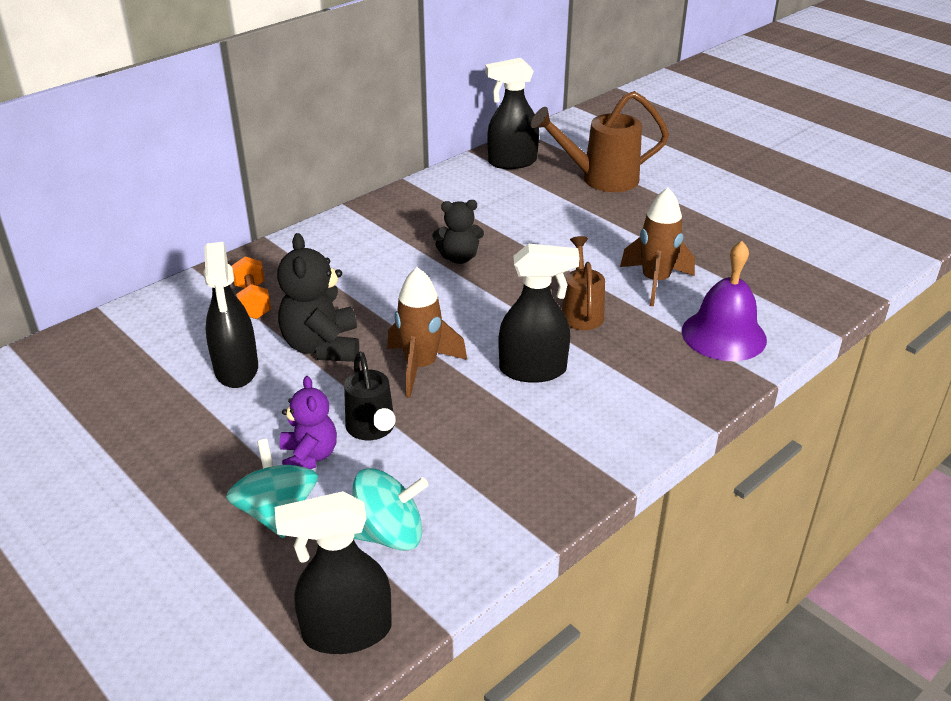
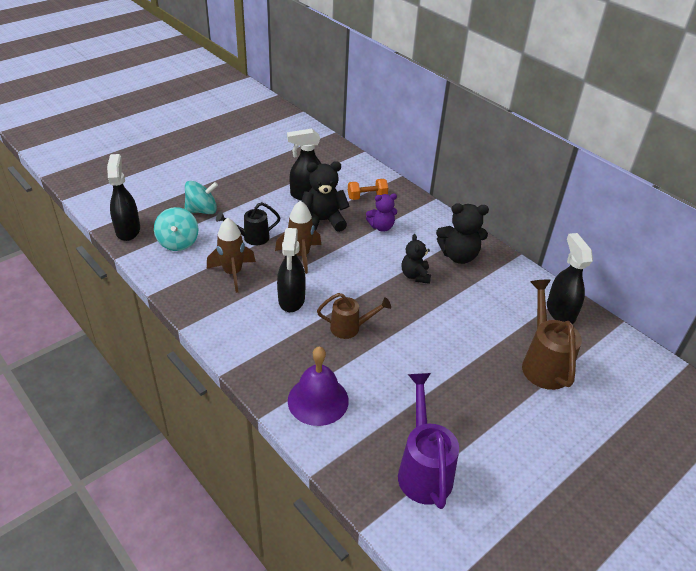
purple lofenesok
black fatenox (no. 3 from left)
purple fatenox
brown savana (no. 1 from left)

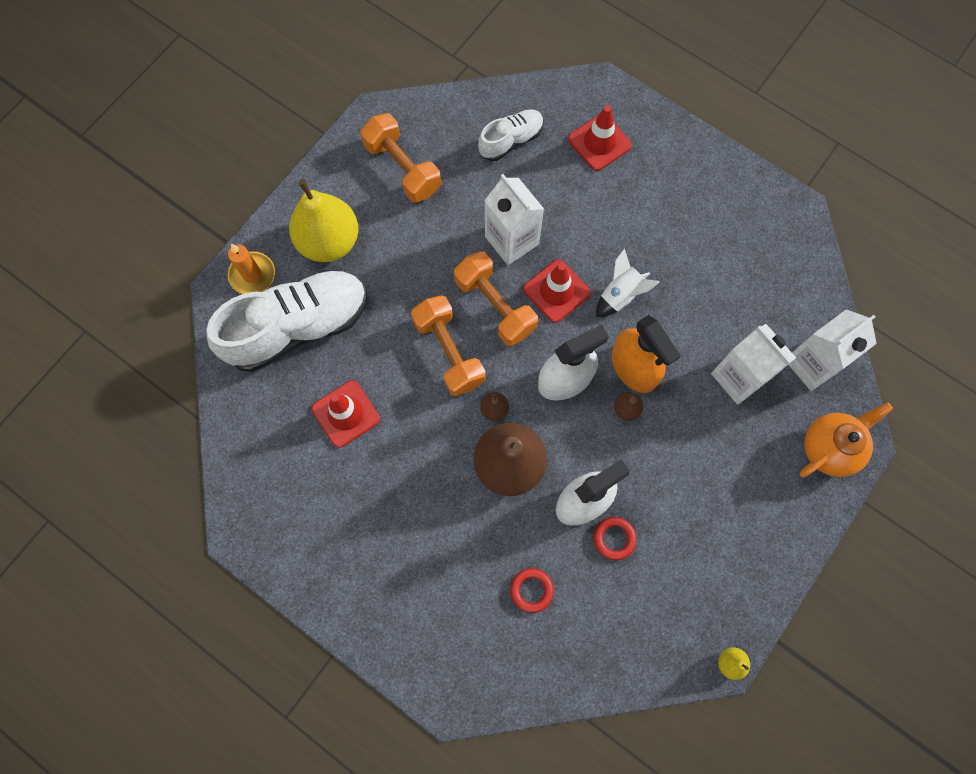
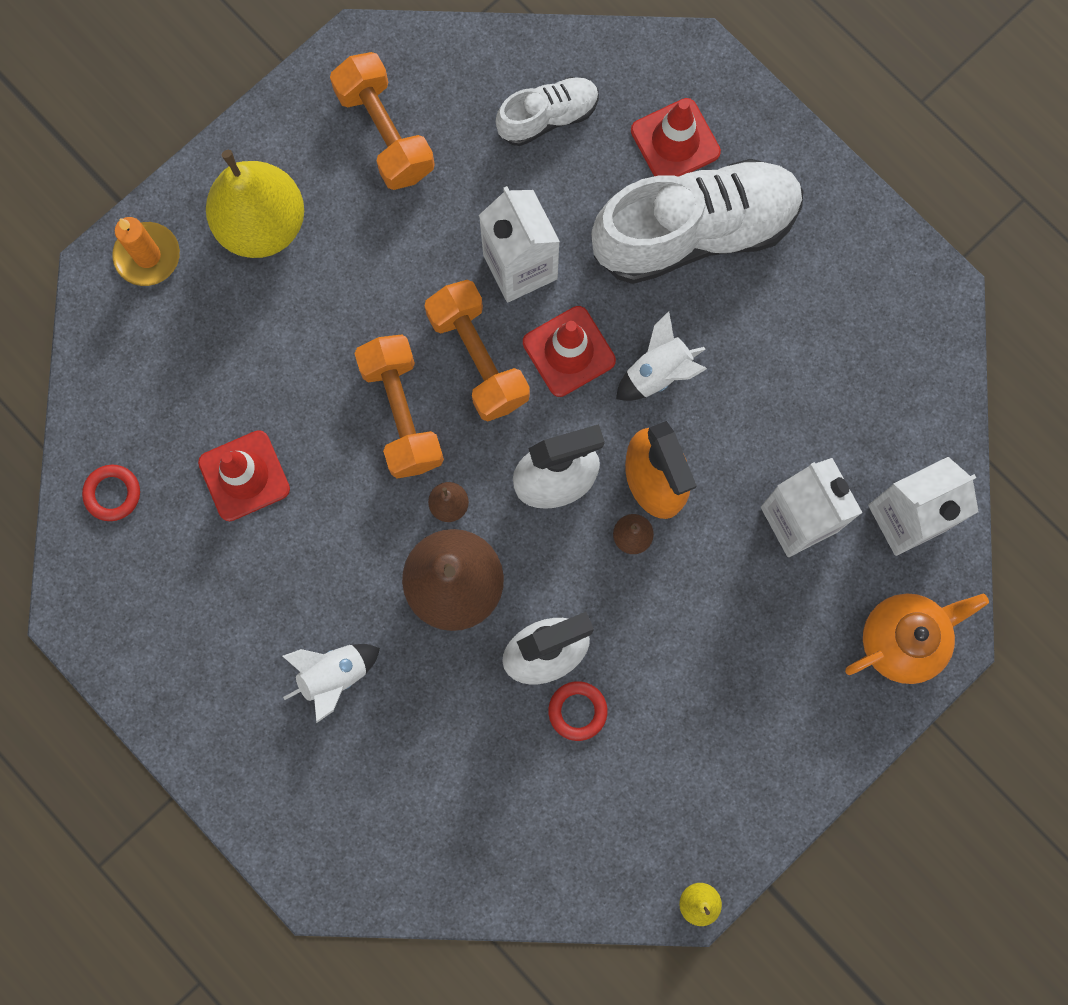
white savana (no. 1 from left)
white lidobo (no. 2 from left)
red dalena (no. 1 from left)

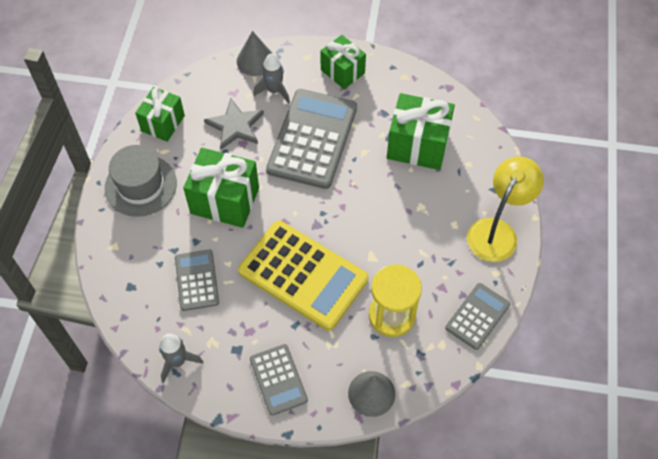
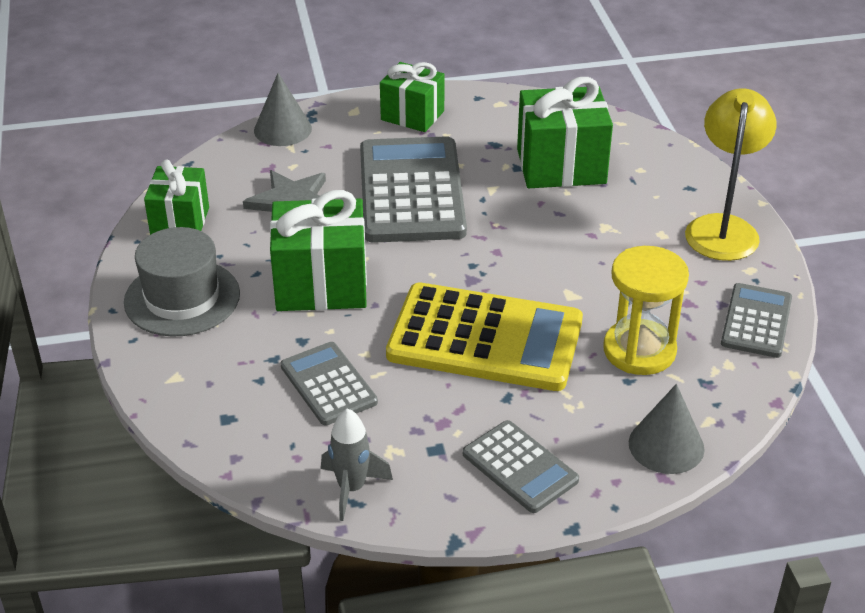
grey savana (no. 2 from left in the first image)

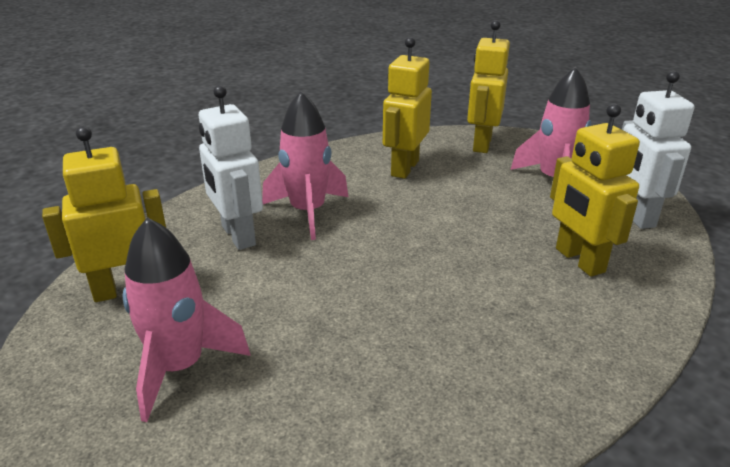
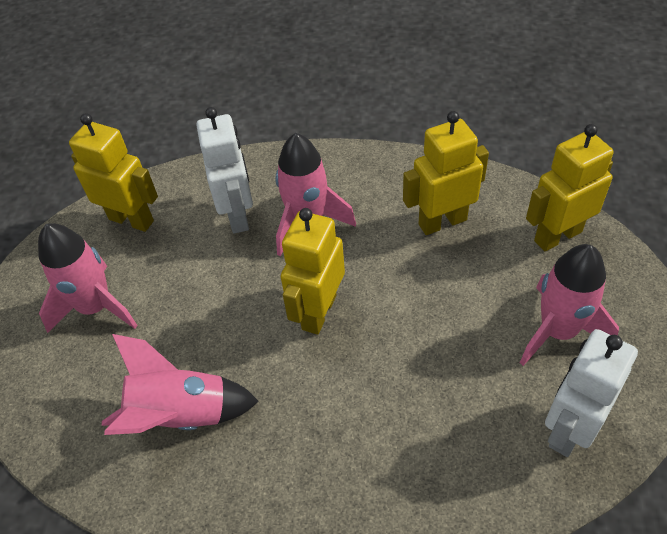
pink savana (no. 2 from left)
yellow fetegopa (no. 2 from left)
white fetegopa (no. 1 from left)

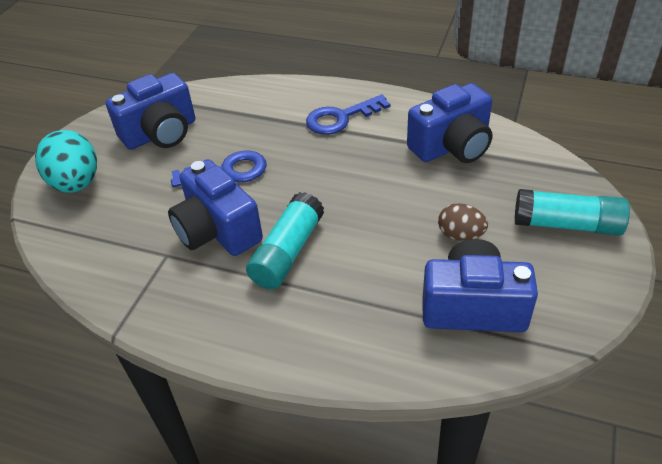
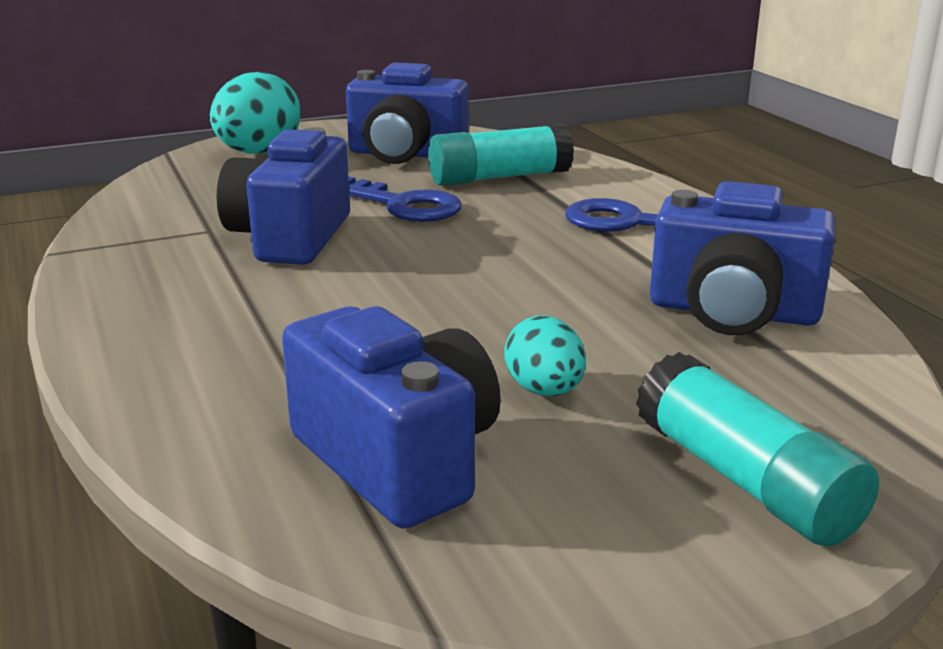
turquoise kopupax (no. 1 from left)
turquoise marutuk (no. 2 from left)

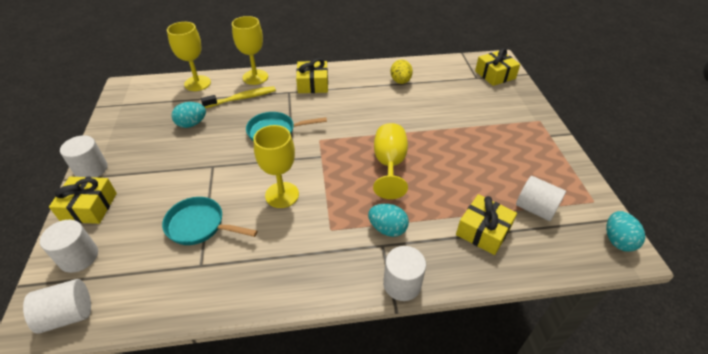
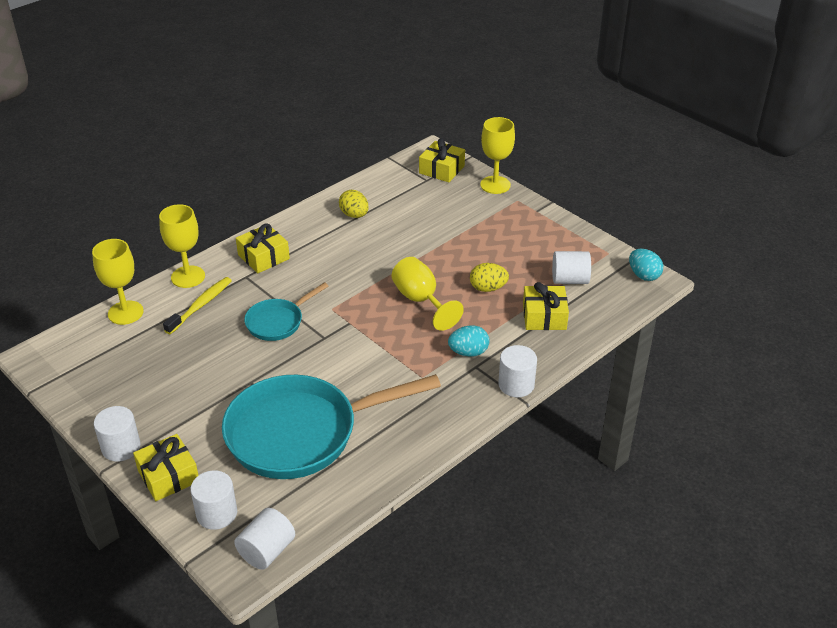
turquoise marutuk (no. 1 from left in the first image)
yellow marutuk (no. 2 from left)
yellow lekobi (no. 4 from left)
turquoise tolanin (no. 2 from left)

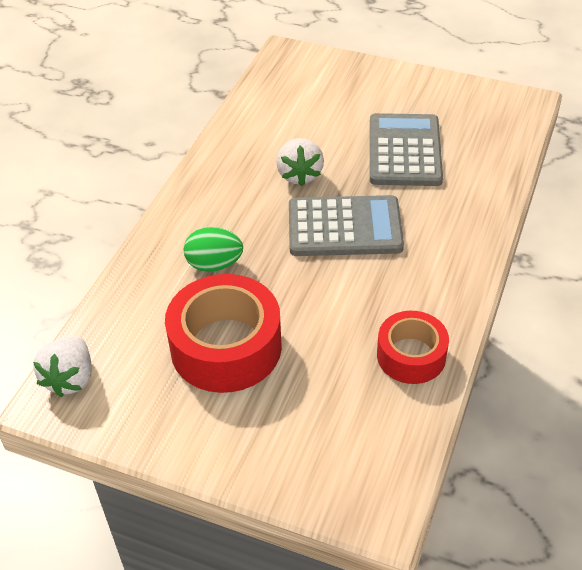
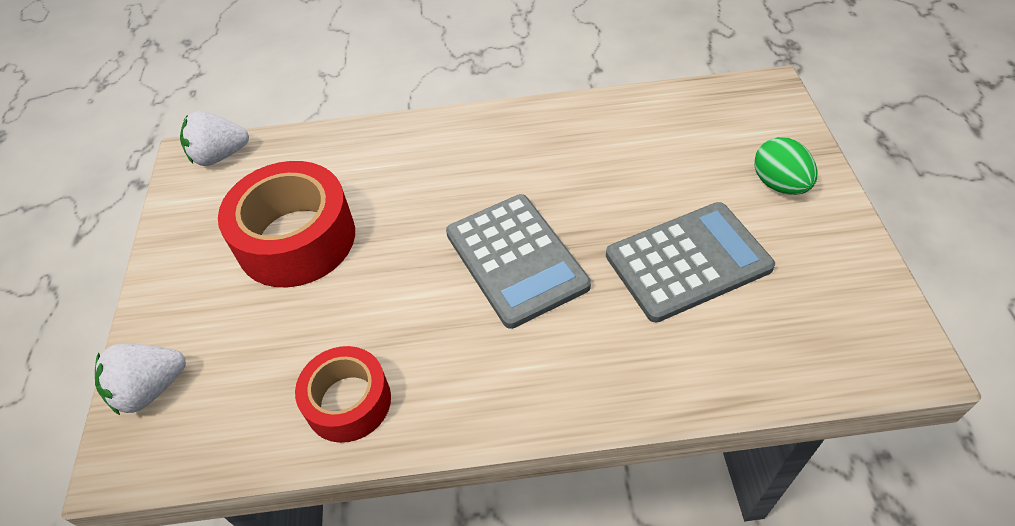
green marutuk
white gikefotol (no. 1 from left)

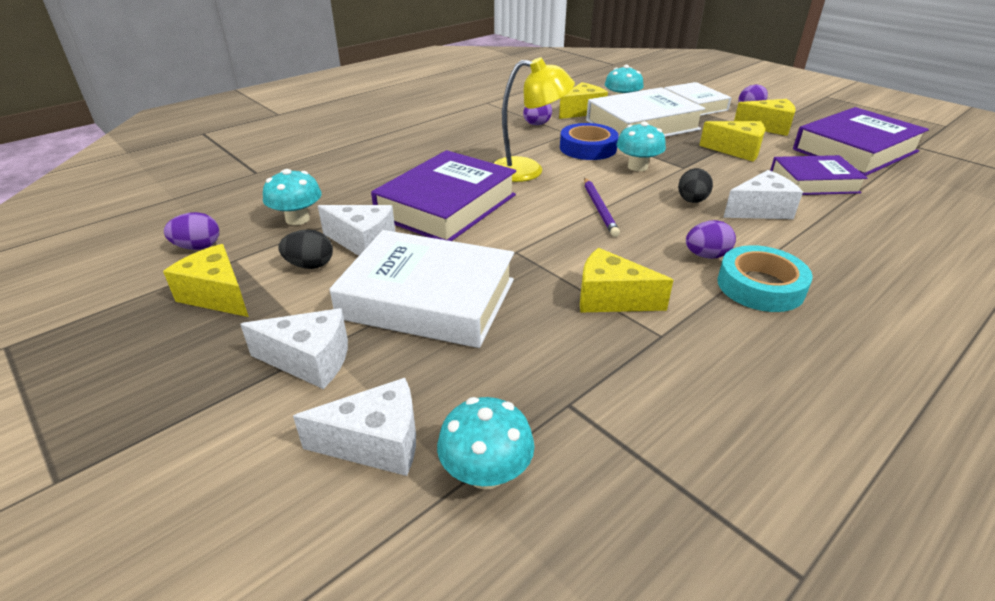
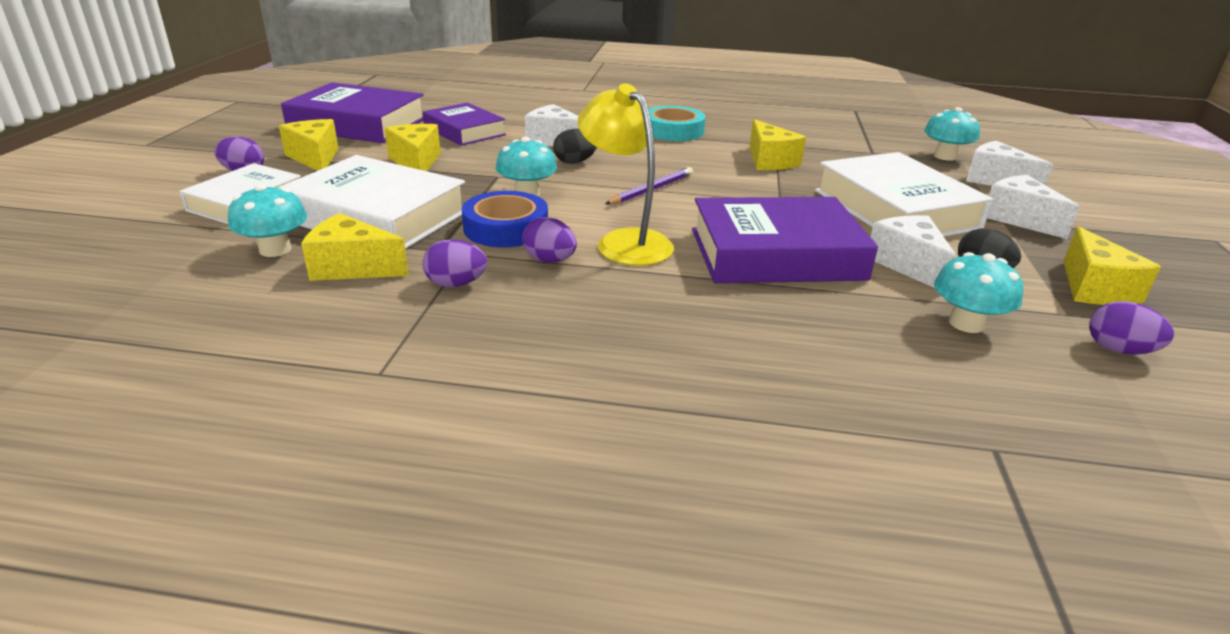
purple marutuk (no. 3 from left)

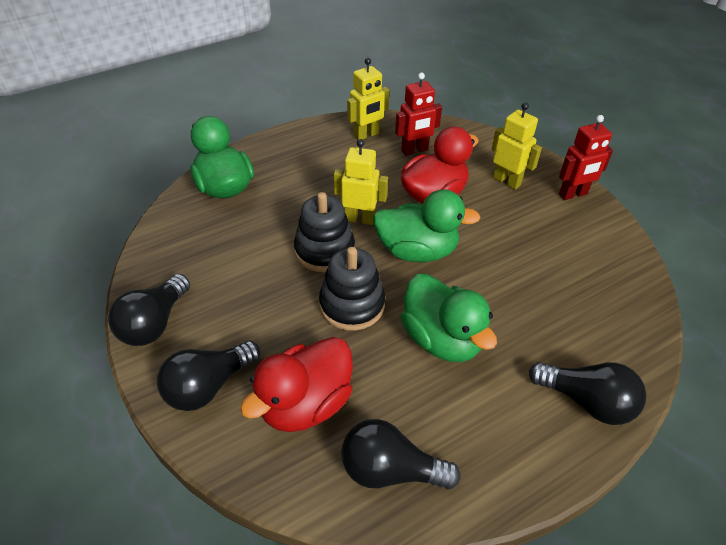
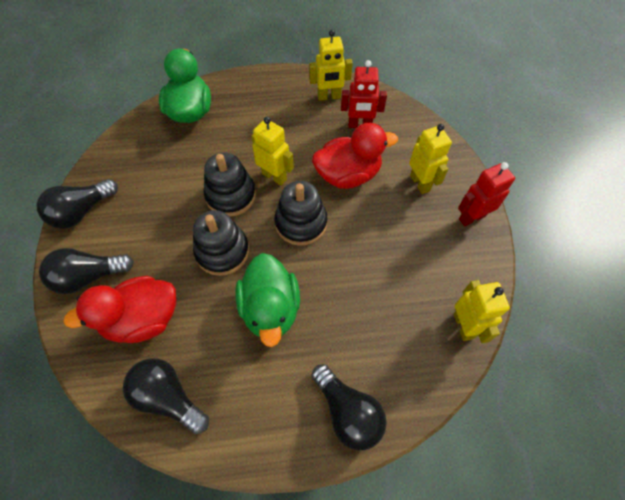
yellow fetegopa (no. 4 from left)
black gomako (no. 3 from left)
red fetegopa (no. 2 from left)

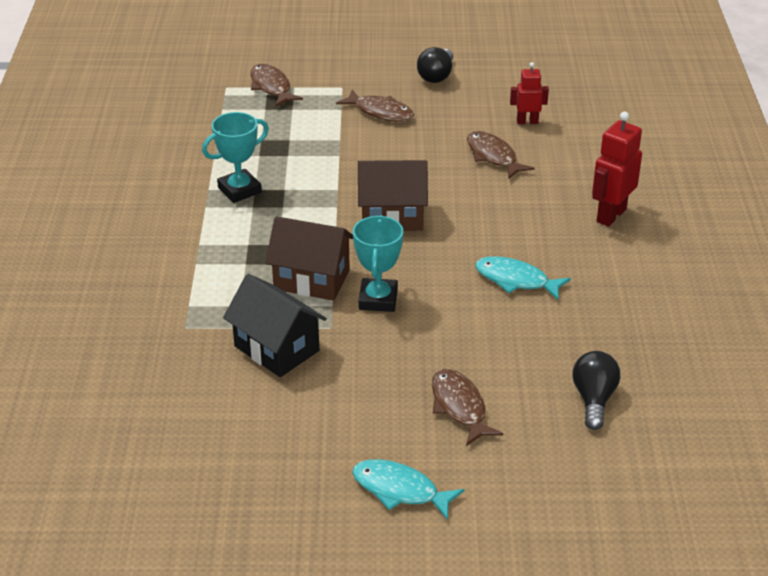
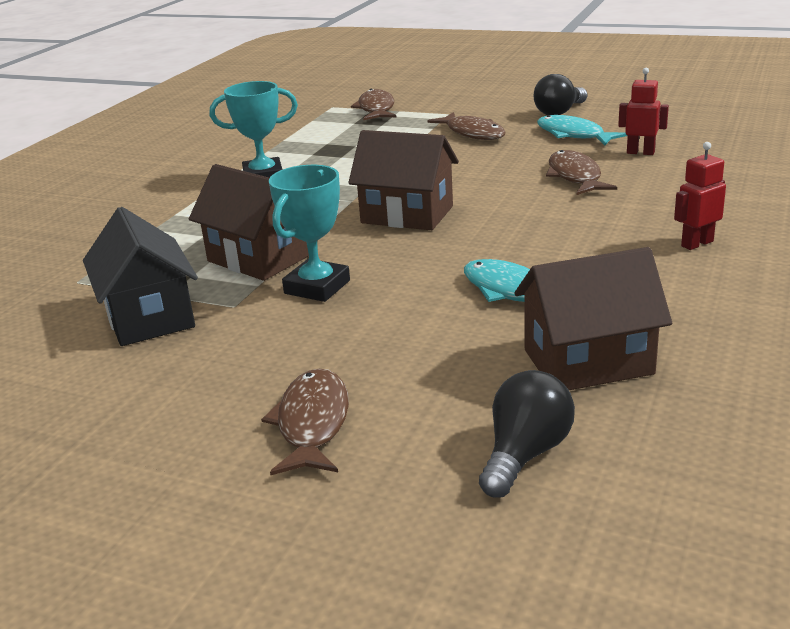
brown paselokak (no. 3 from left)
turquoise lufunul (no. 2 from left)
red fetegopa (no. 2 from left)

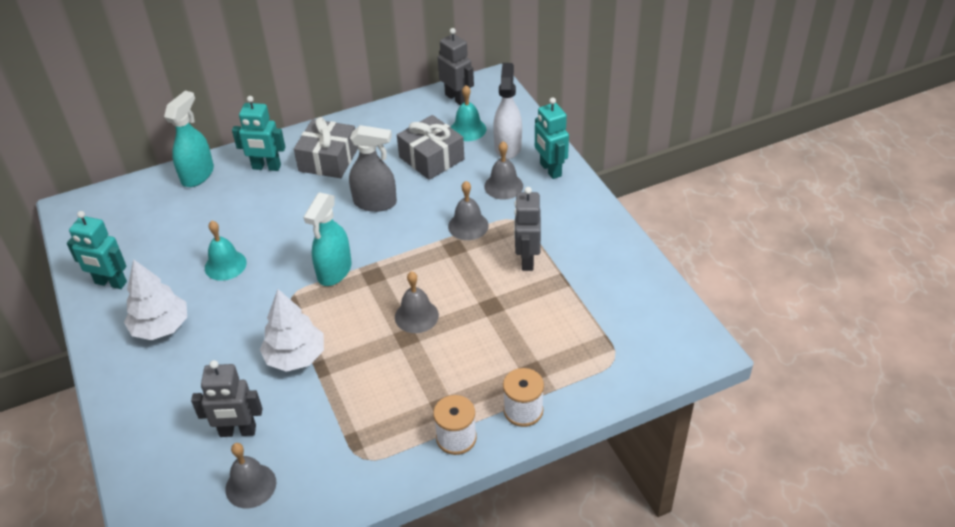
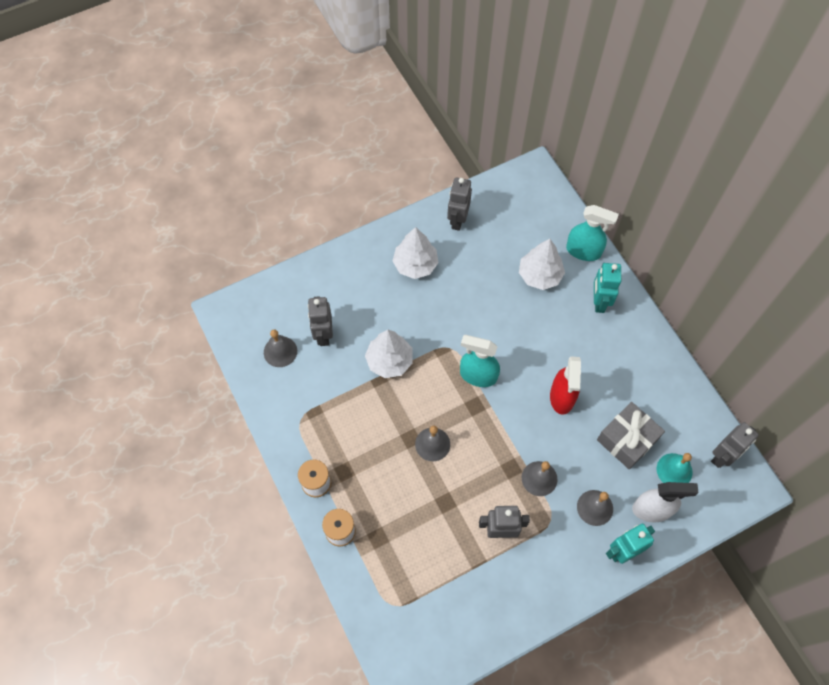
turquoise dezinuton (no. 1 from left in the first image)
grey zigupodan (no. 1 from left in the first image)
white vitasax (no. 3 from left)
grey fetegopa (no. 2 from left)
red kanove

